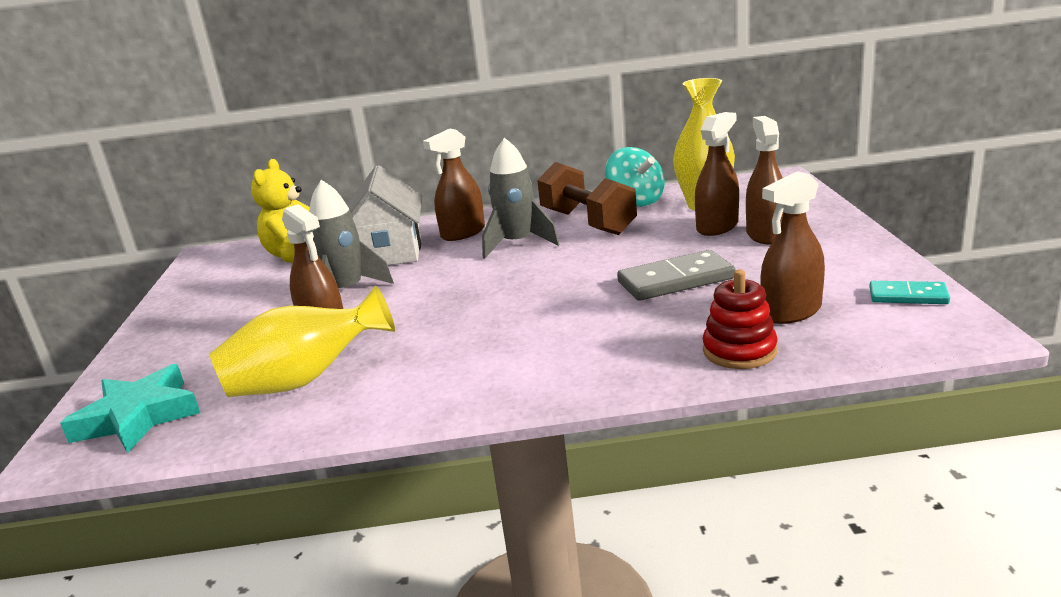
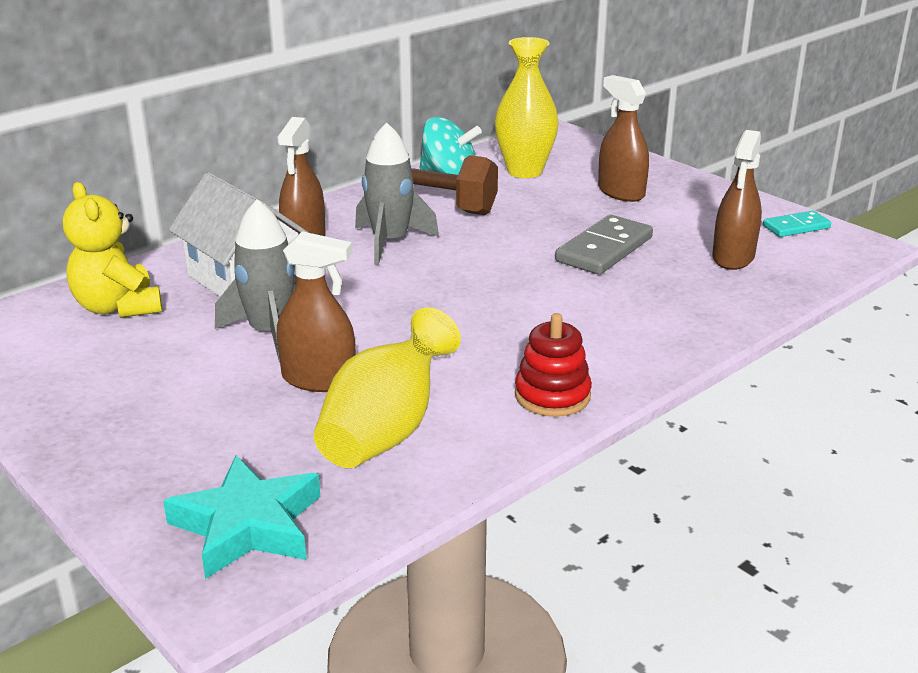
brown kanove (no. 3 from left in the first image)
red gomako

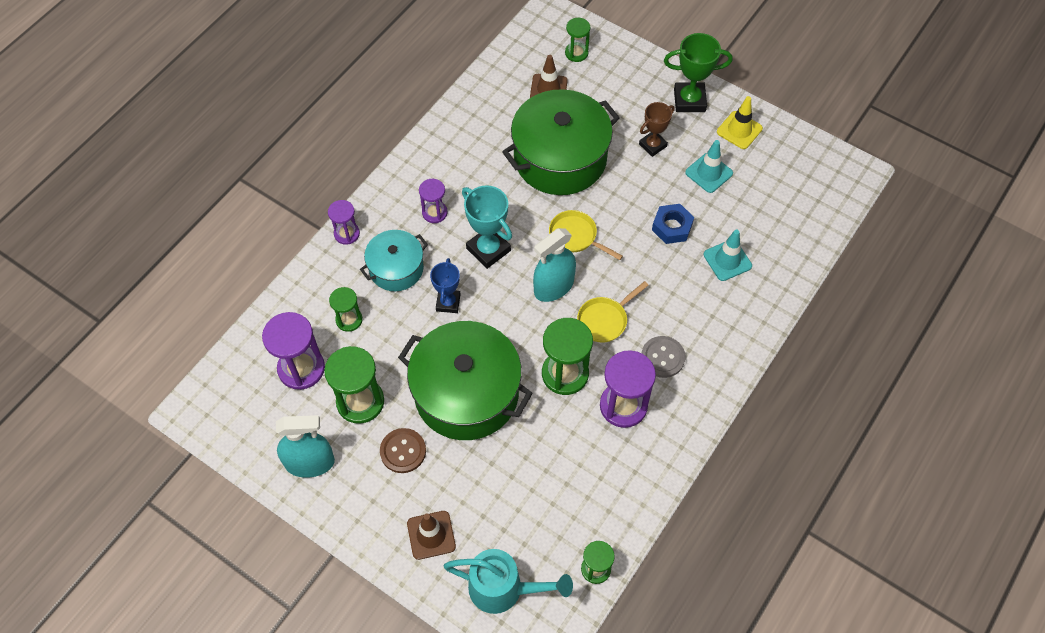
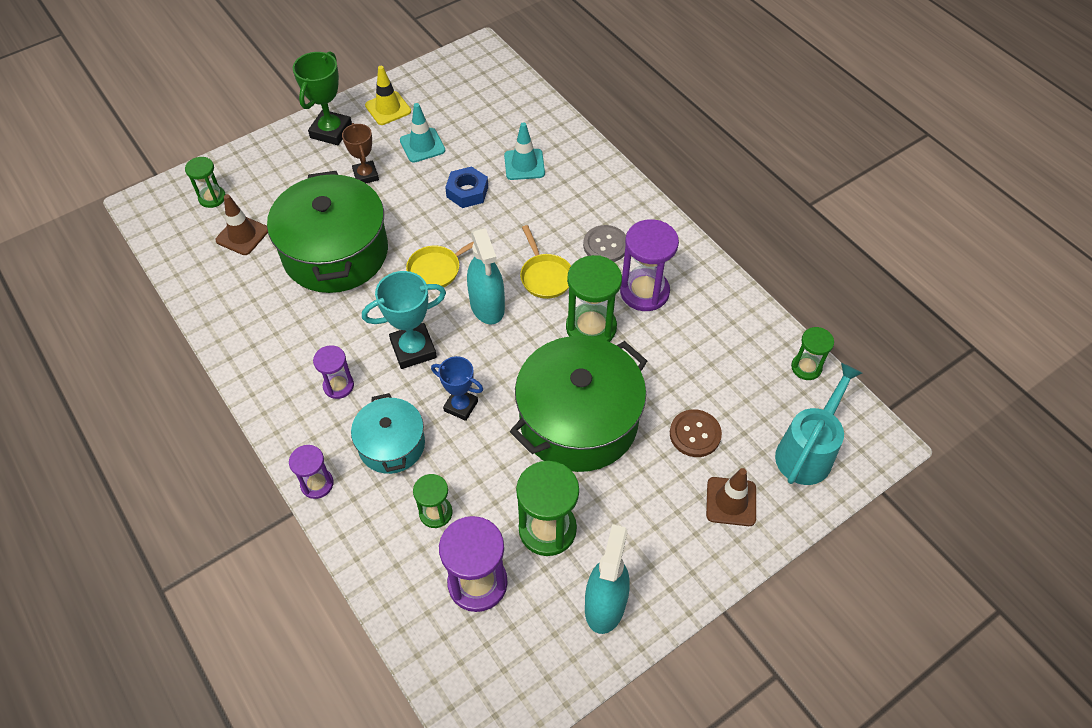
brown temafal

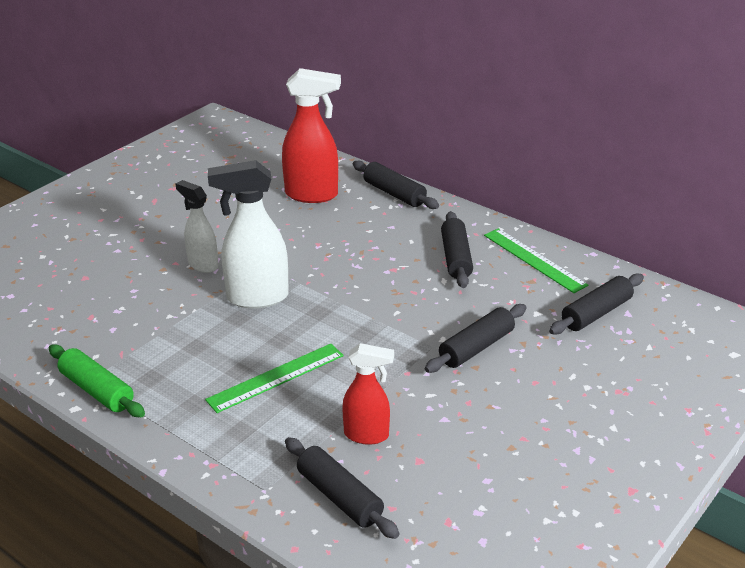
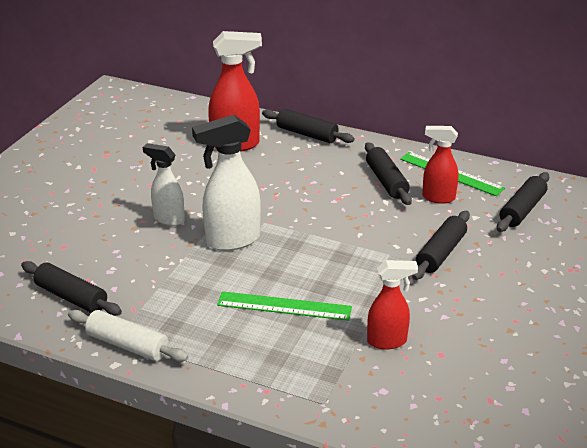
red kanove (no. 3 from left)
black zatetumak (no. 1 from left)
white zatetumak
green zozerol (no. 1 from left)

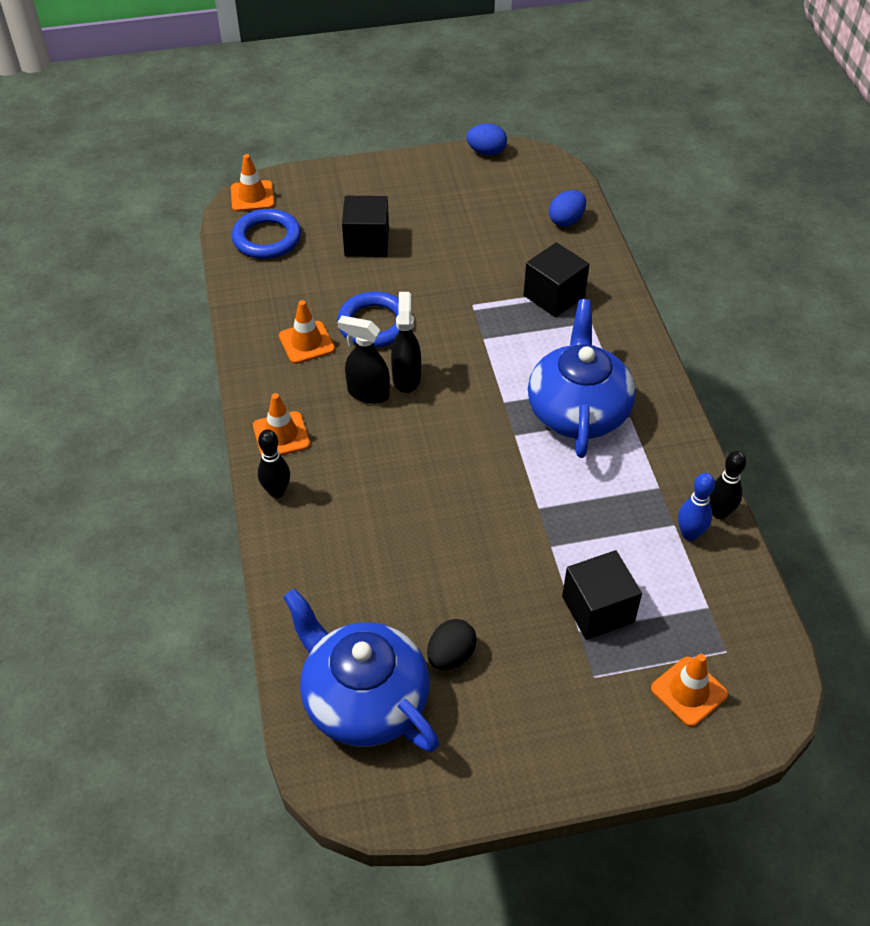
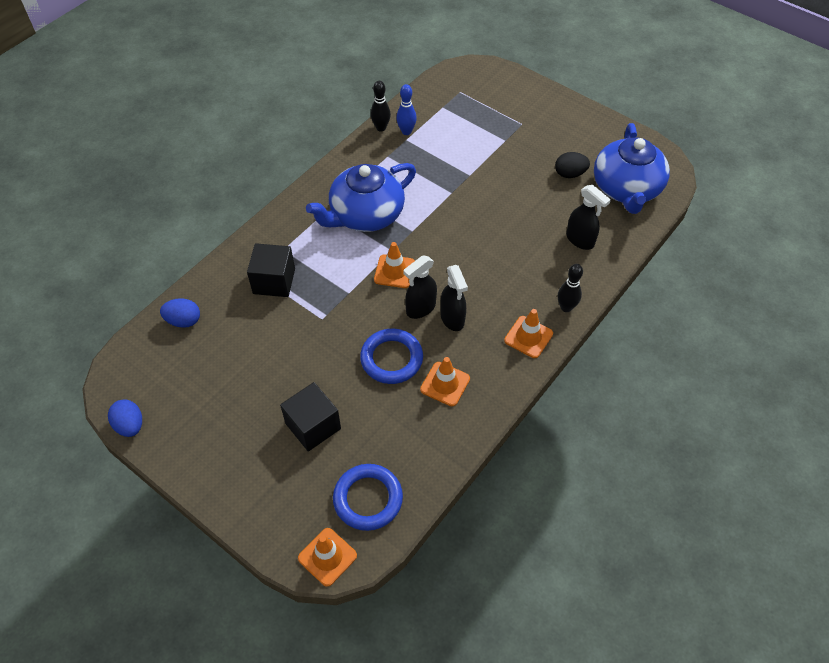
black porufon (no. 3 from left in the first image)
black kanove (no. 3 from left)
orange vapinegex (no. 2 from left)

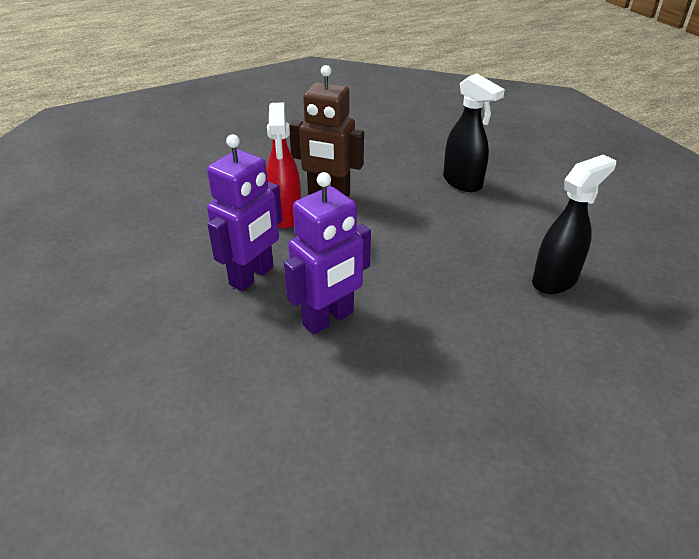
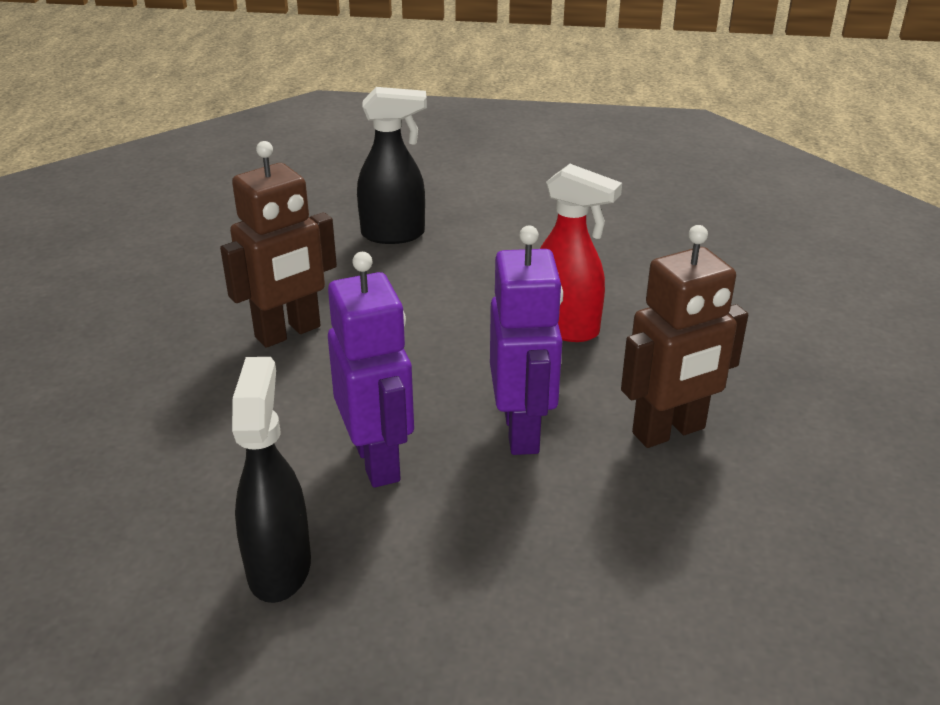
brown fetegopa (no. 2 from left)
red kanove
black kanove (no. 1 from left)

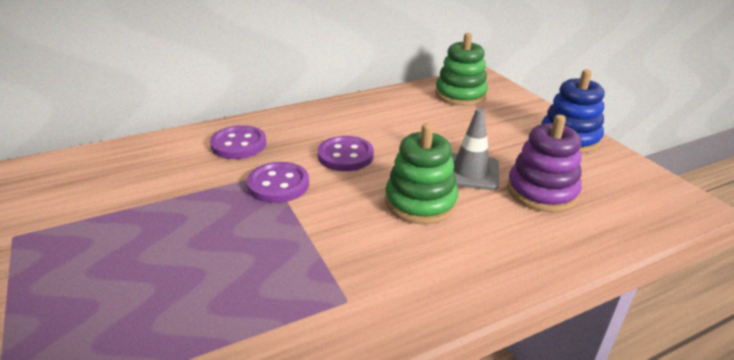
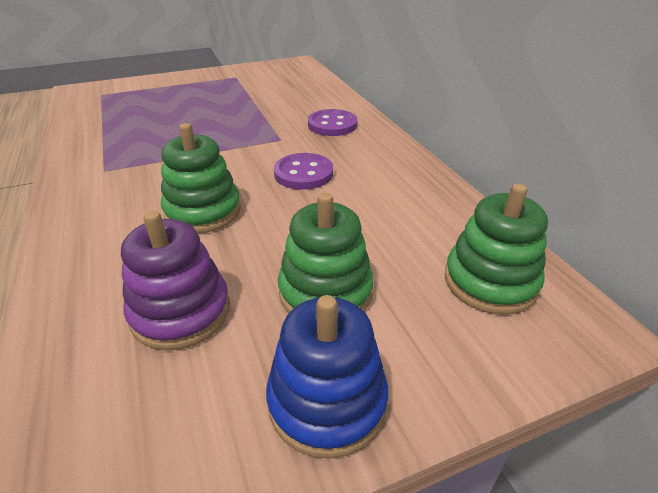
purple temafal (no. 2 from left in the first image)
grey vapinegex
green gomako (no. 2 from left)

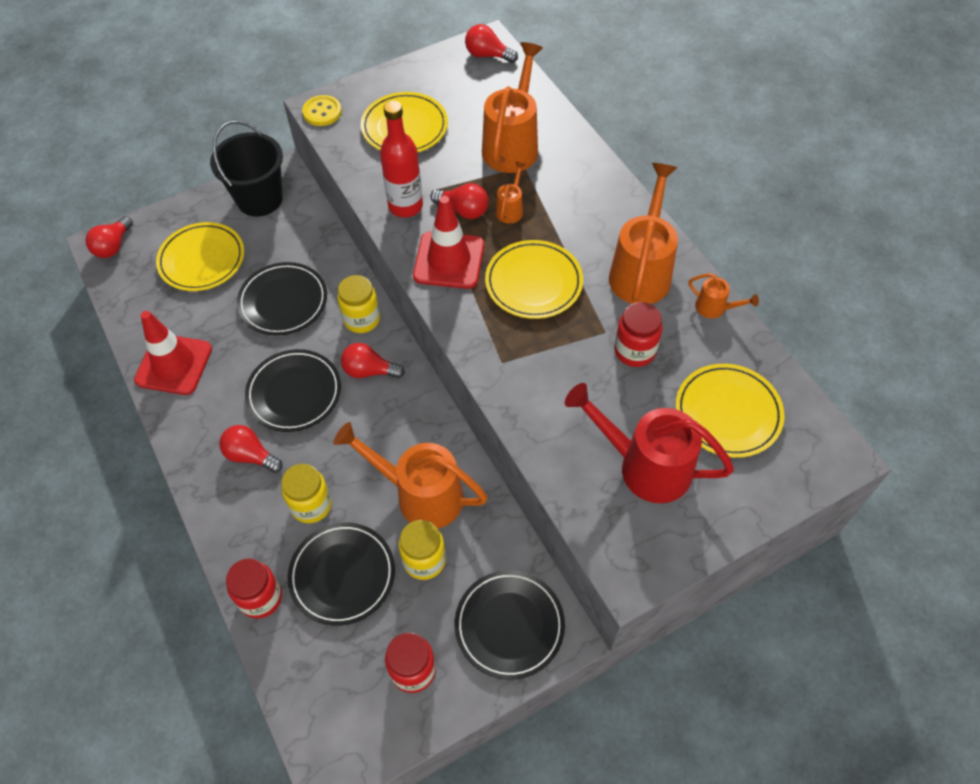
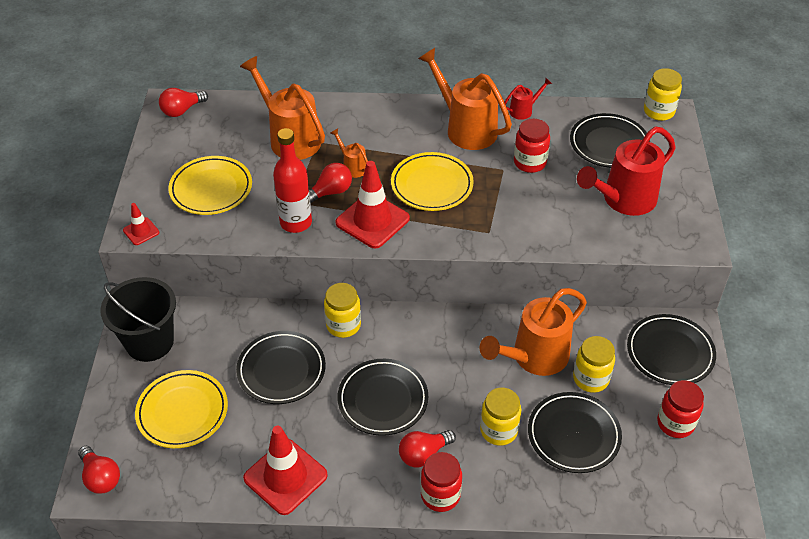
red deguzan (no. 3 from left in the first image)
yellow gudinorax (no. 4 from left)
red gudinorax (no. 1 from left)
red vapinegex (no. 1 from left)
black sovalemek (no. 4 from left)
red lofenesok (no. 1 from left)

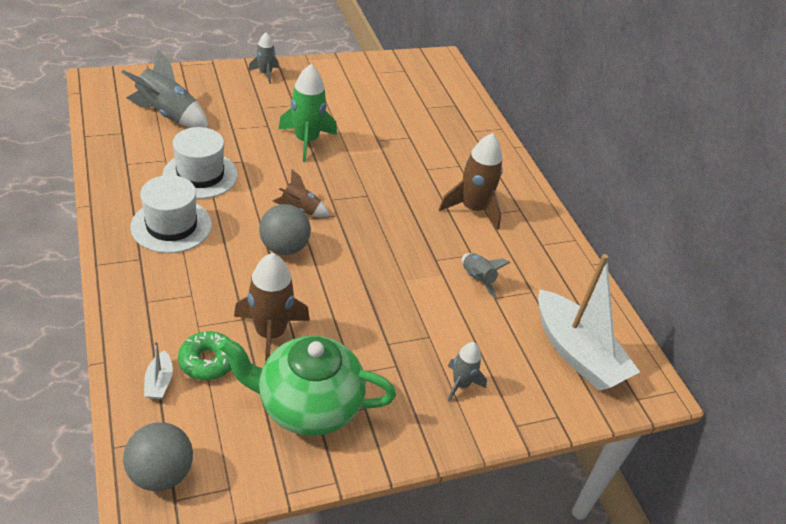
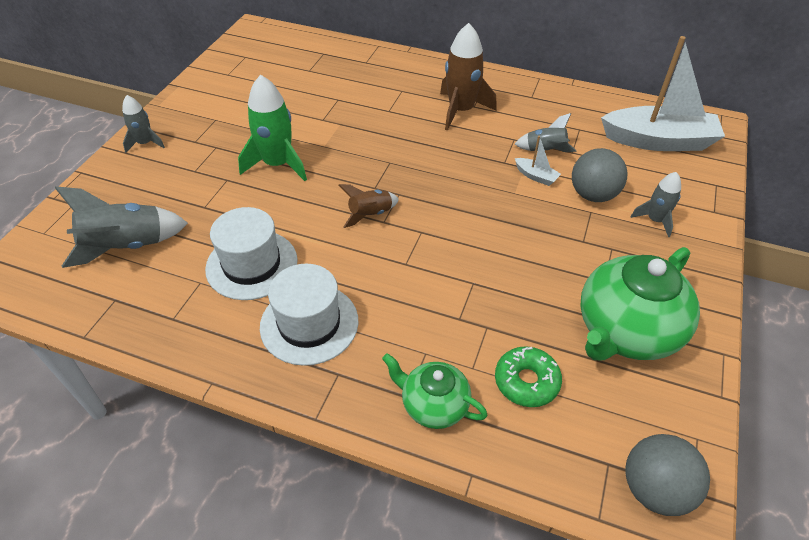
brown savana (no. 1 from left in the first image)
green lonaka (no. 1 from left)
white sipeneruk (no. 1 from left)
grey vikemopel (no. 1 from left)

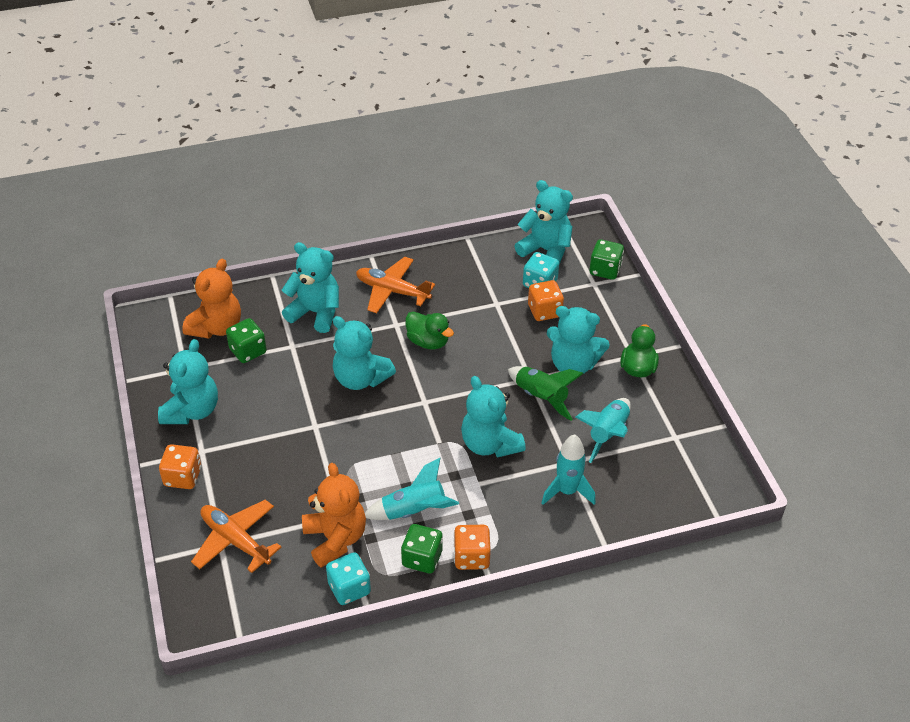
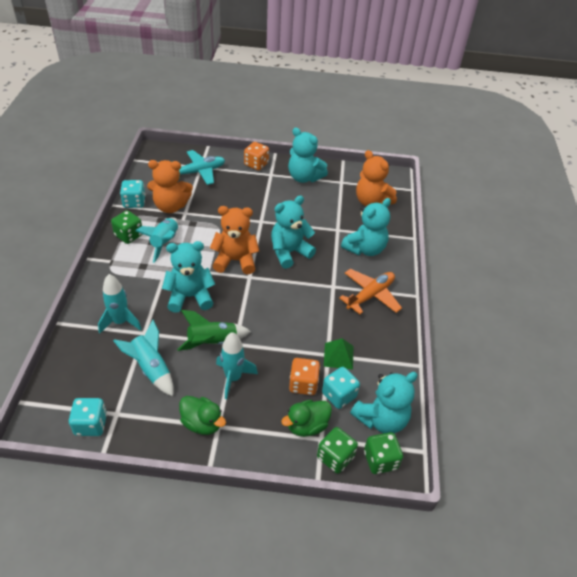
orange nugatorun (no. 2 from left in the first image)
turquoise nugatorun (no. 1 from left)
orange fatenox (no. 2 from left)
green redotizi
green nugatorun (no. 3 from left)
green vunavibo (no. 2 from left)
turquoise savana (no. 4 from left)
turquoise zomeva

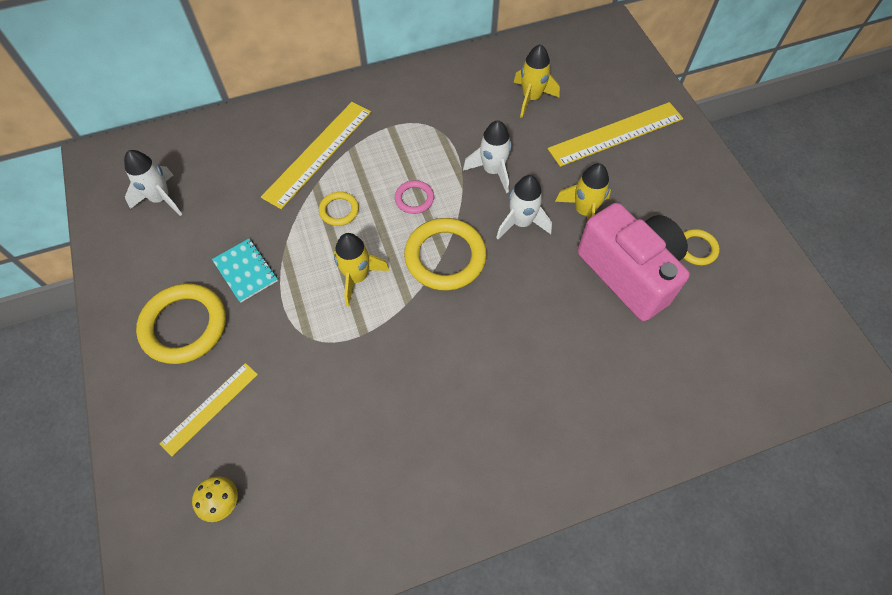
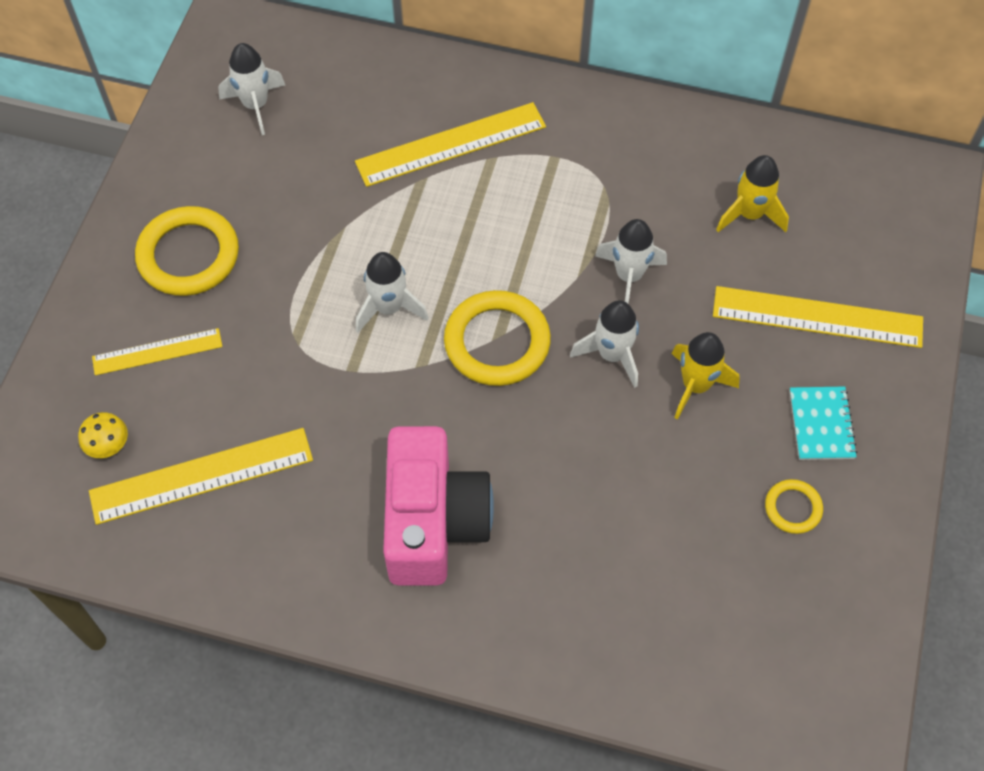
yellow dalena (no. 2 from left in the first image)
pink dalena
yellow zozerol (no. 2 from left)
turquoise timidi
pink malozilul
white savana (no. 2 from left)

